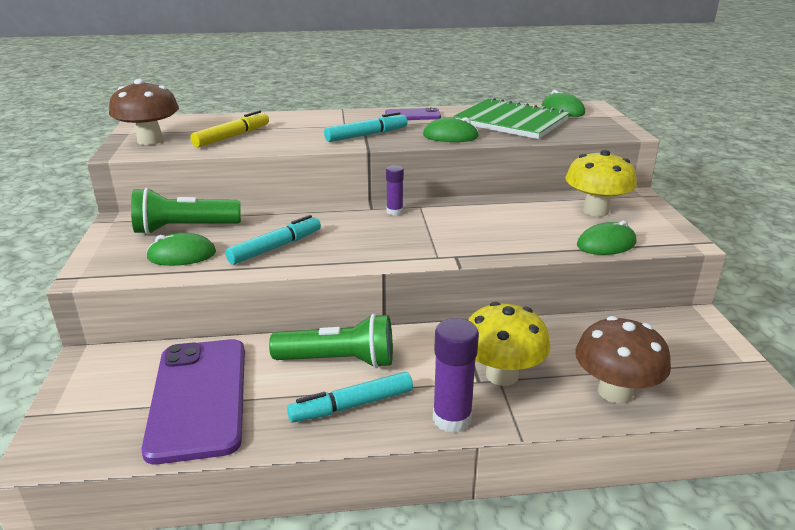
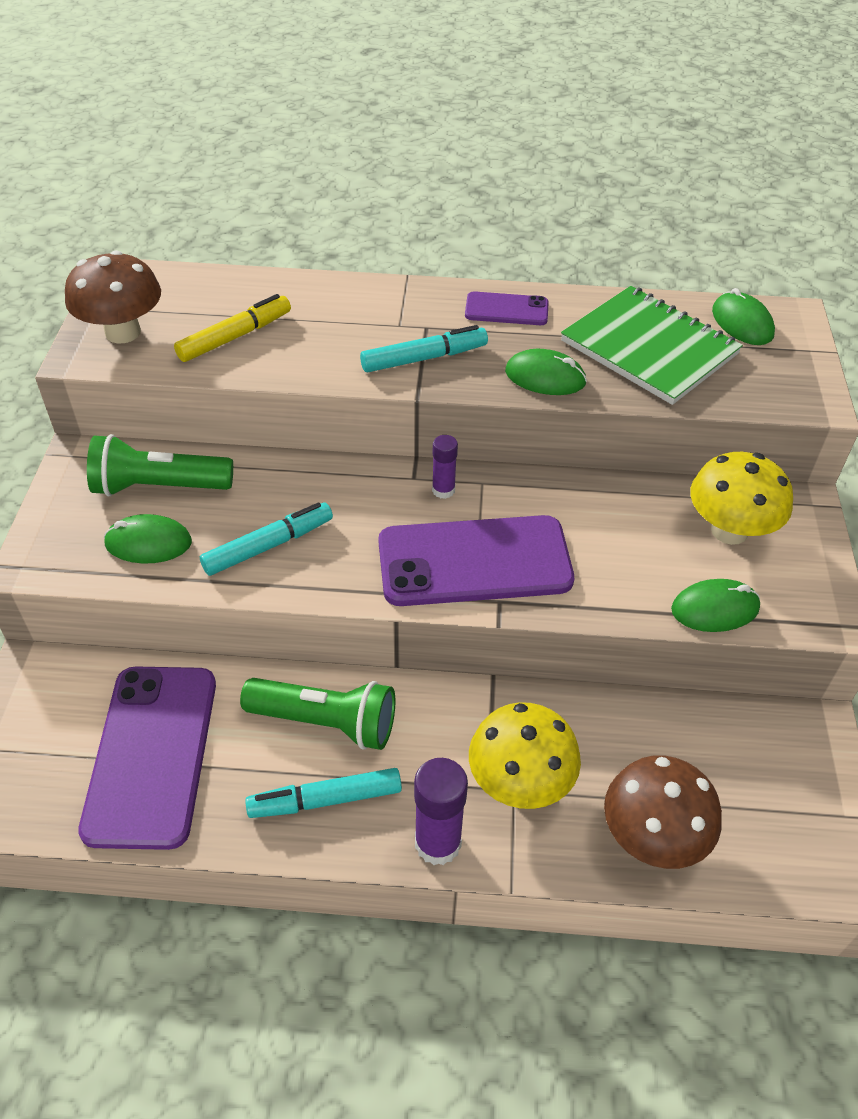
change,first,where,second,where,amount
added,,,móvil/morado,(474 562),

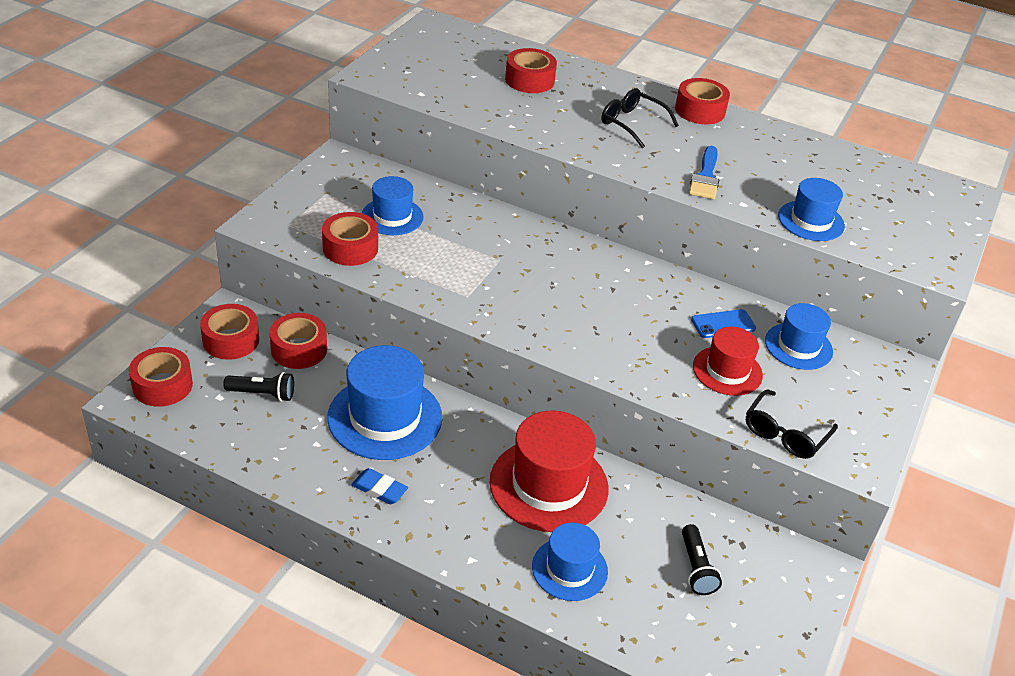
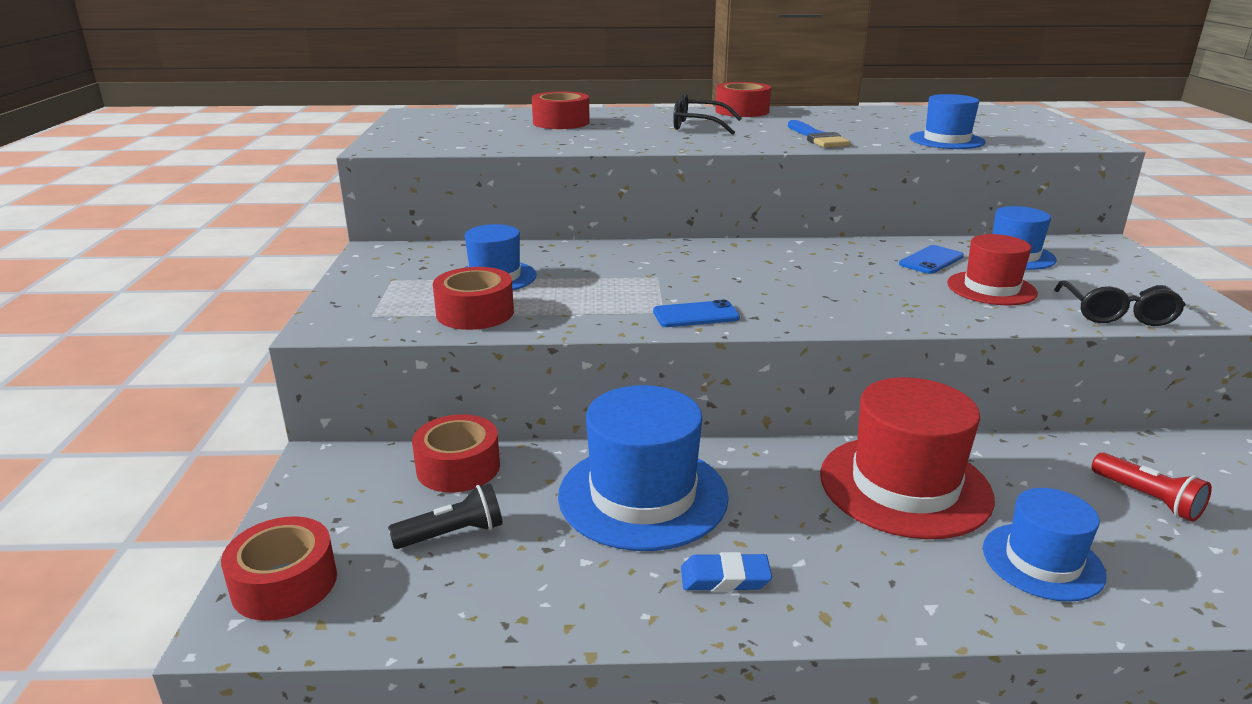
change,first,where,second,where,amount
removed,cinta adhesiva/rojo,(231 340),,,
added,,,móvil/azul,(696 315),
recoloured,lámpara de mano/negro,(696 568),lámpara de mano/rojo,(1147 498),

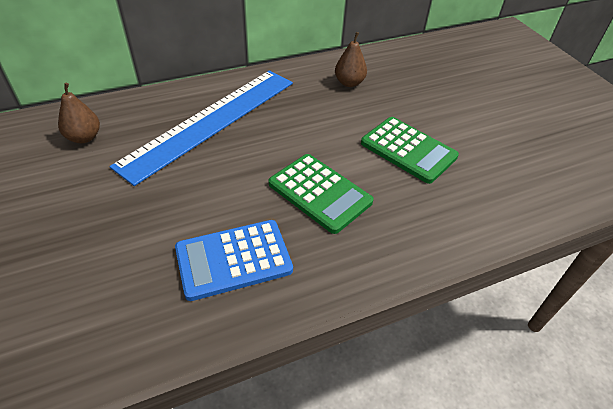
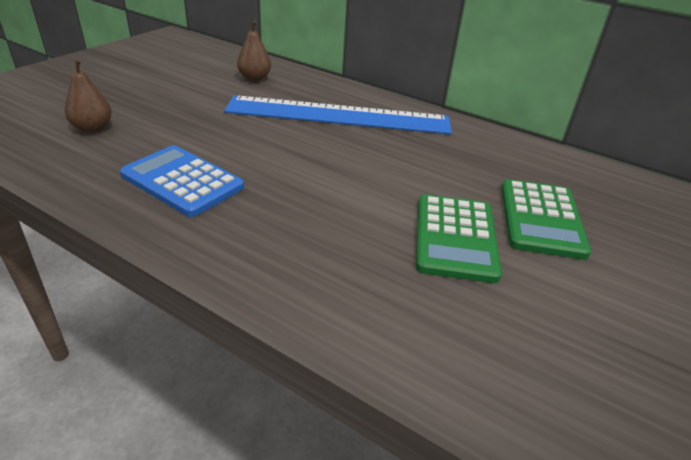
change,first,where,second,where,amount
moved,calculadora/verde,(320 193),,(541 219),
moved,pera/marrón,(349 83),,(92 128),

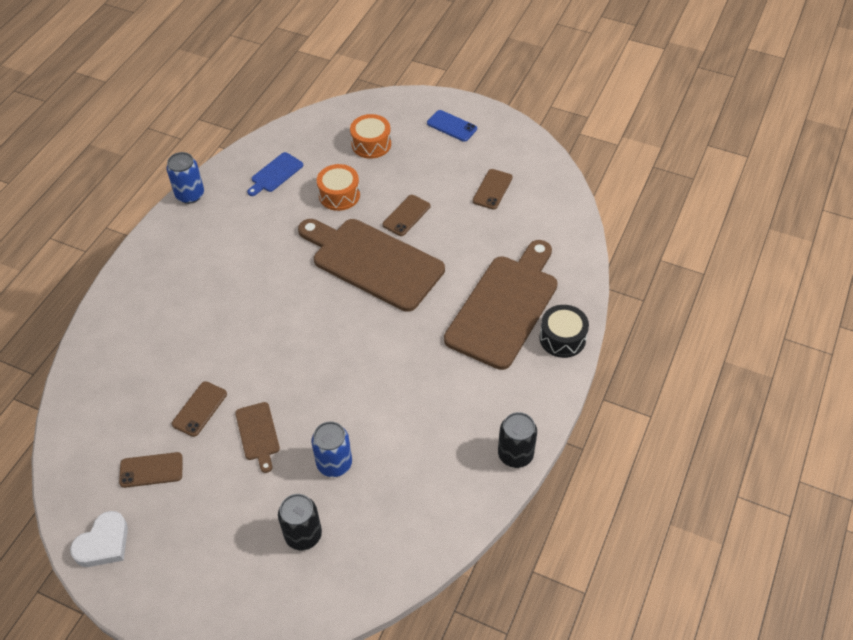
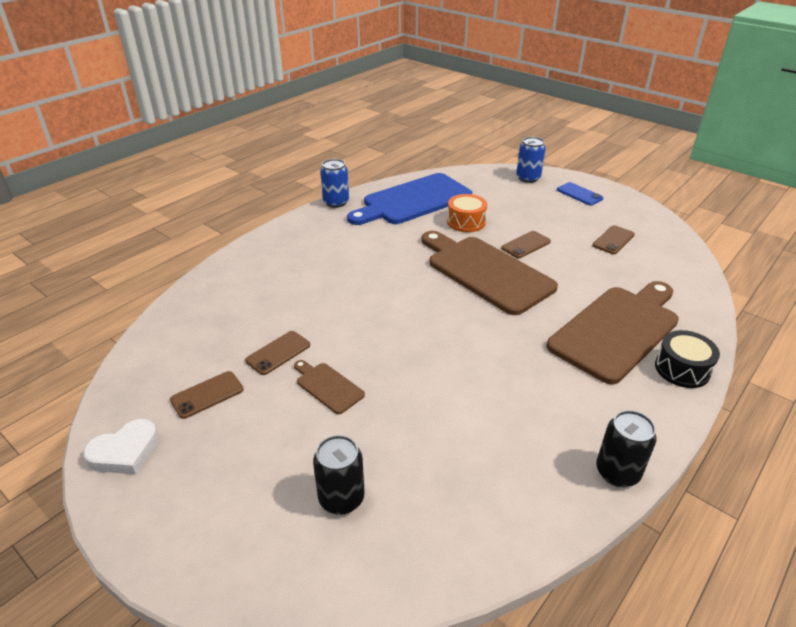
change,first,where,second,where,amount
removed,tambor/naranja,(371 144),,,
moved,lata/azul,(334 463),,(528 178),
turned,móvil/marrón,(151 470),,(207 395),45 degrees counterclockwise
turned,tabla de cortar/marrón,(258 434),,(327 386),135 degrees clockwise
resized,tabla de cortar/azul,(275 174),,(413 200),x2.27

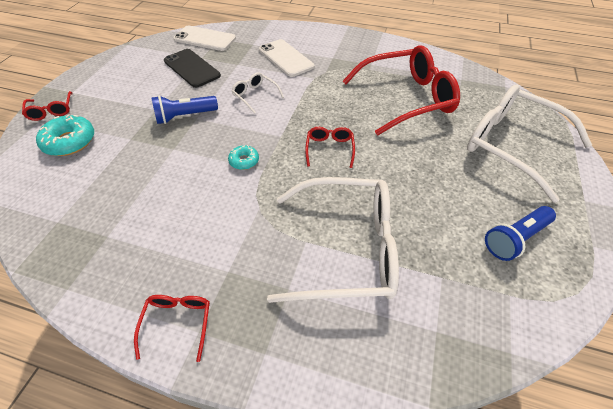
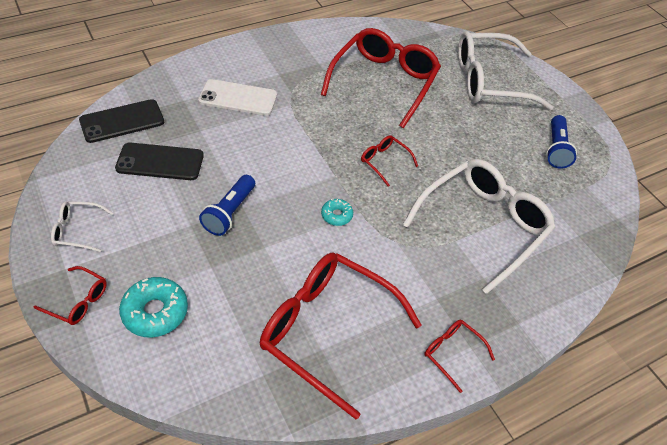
change,first,where,second,where,amount
added,,,gafas/rojo,(327 330),
moved,gafas/blanco,(255 96),,(77 230),
recoloured,móvil/blanco,(205 39),móvil/negro,(122 121),

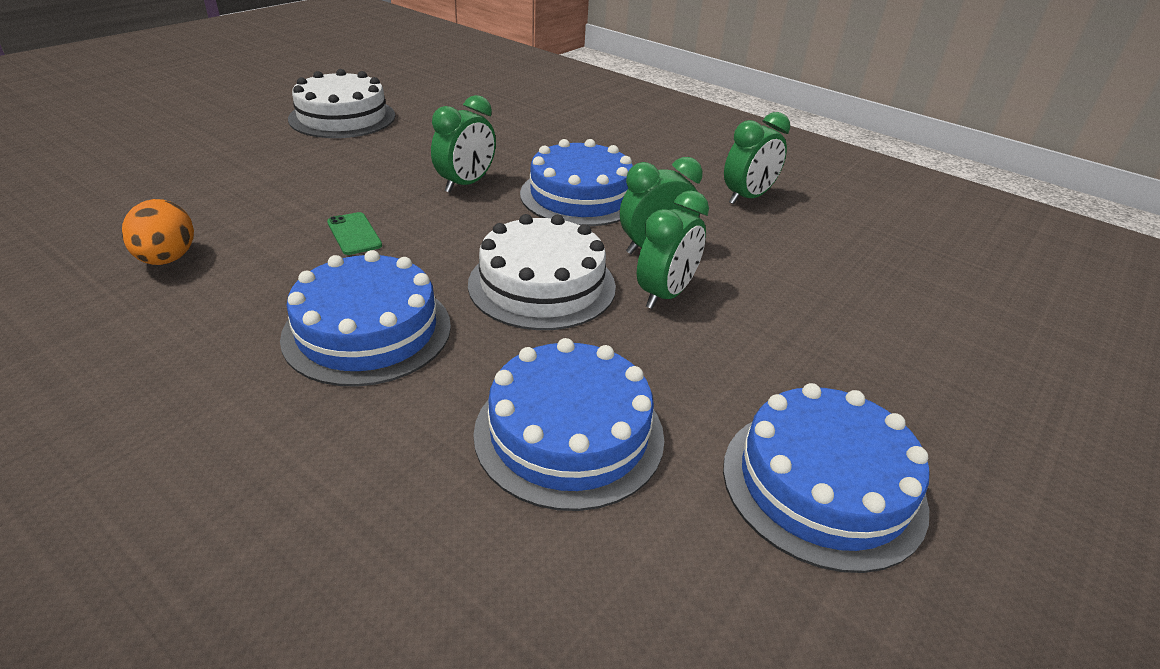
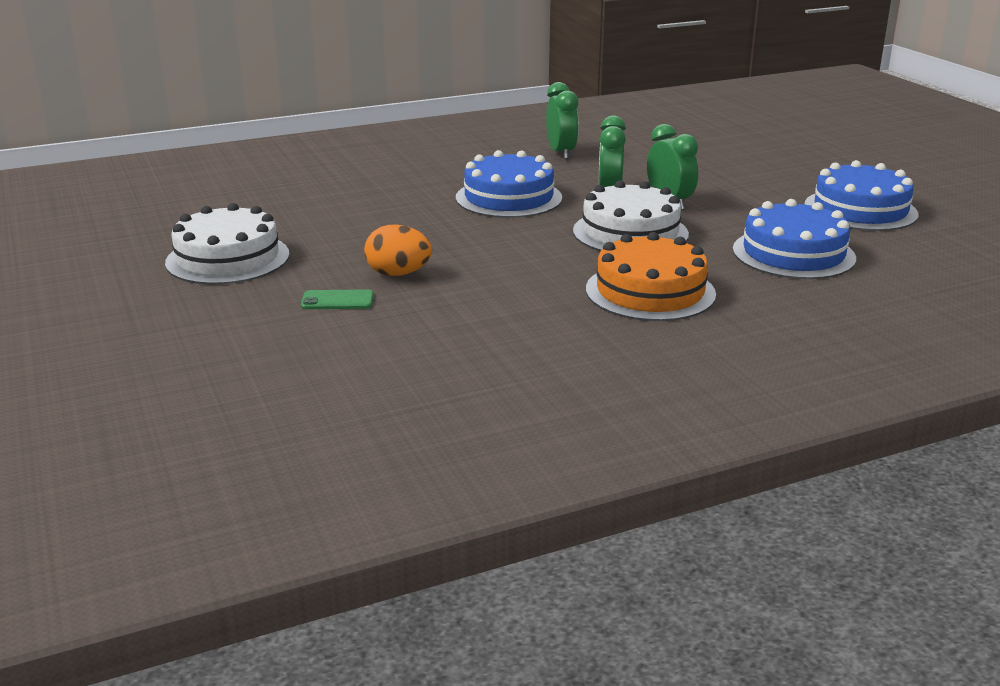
change,first,where,second,where,amount
removed,despertador/verde,(466 184),,,
moved,huevo/naranja,(167 259),,(398 274),
moved,móvil/verde,(354 234),,(337 300),
recoloured,tarta/azul,(367 331),tarta/naranja,(650 291),

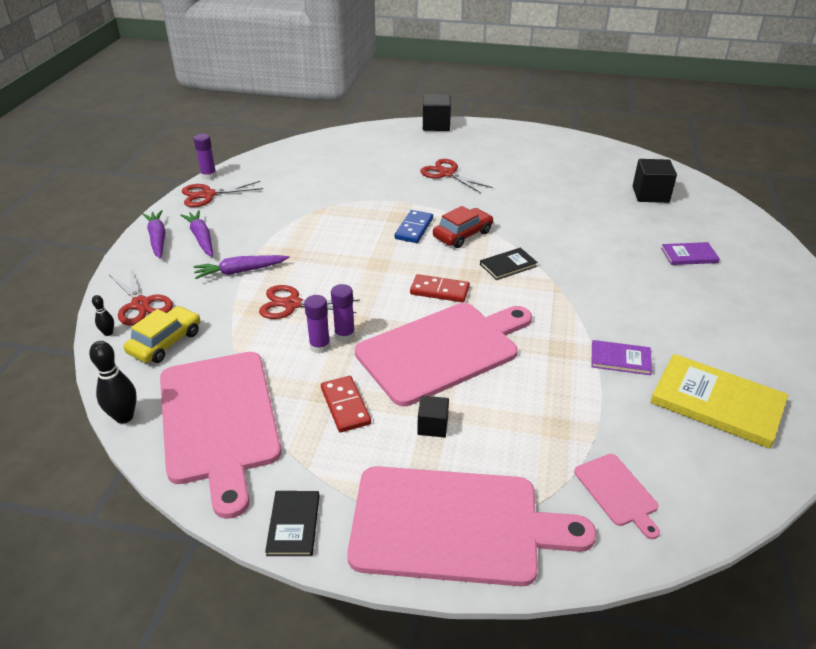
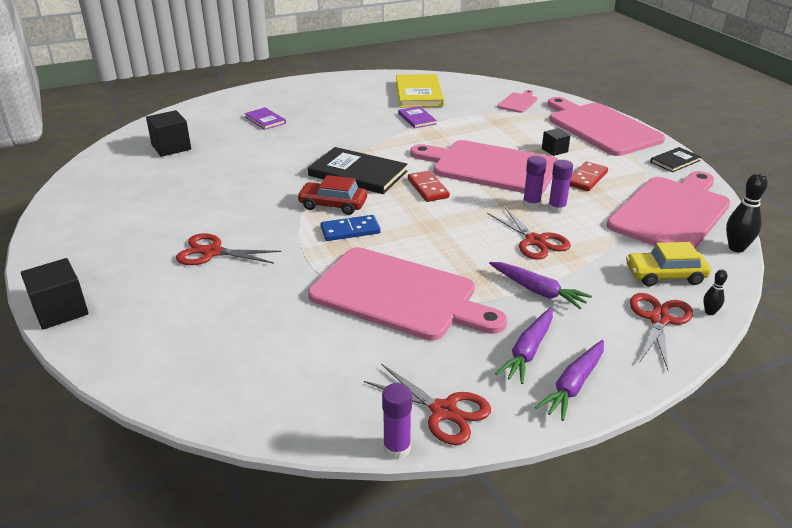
change,first,where,second,where,amount
added,,,tabla de cortar/rosa,(399 295),
turned,tijeras/rojo,(447 174),,(212 252),90 degrees clockwise
resized,libro/negro,(508 265),,(357 174),x1.88

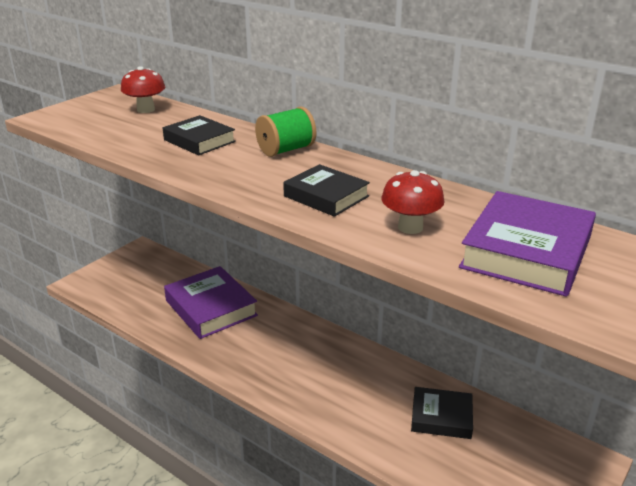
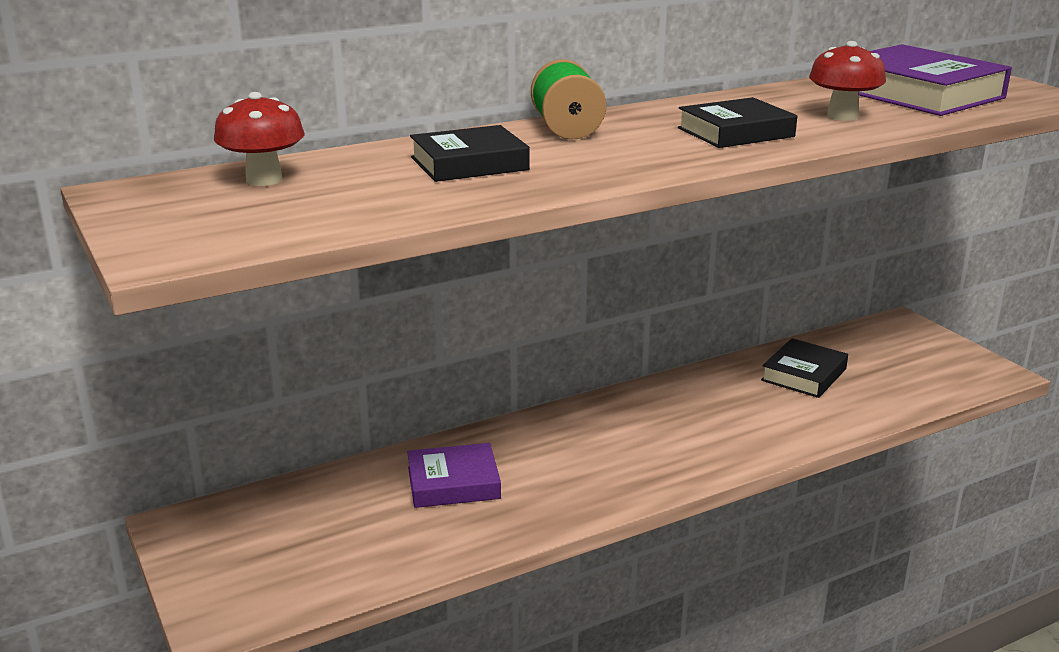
change,first,where,second,where,amount
resized,libro/morado,(211 308),,(453 483),x0.62

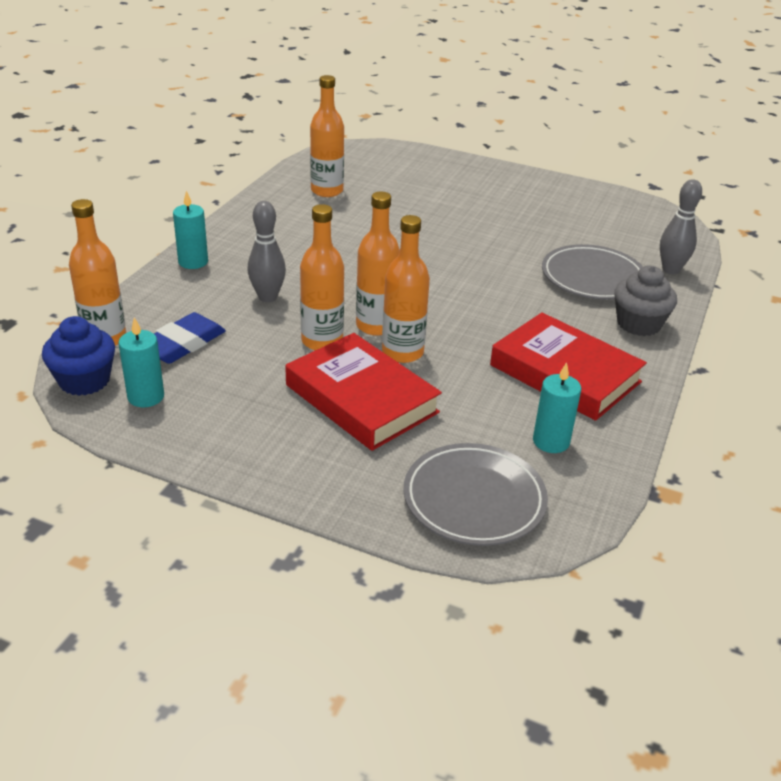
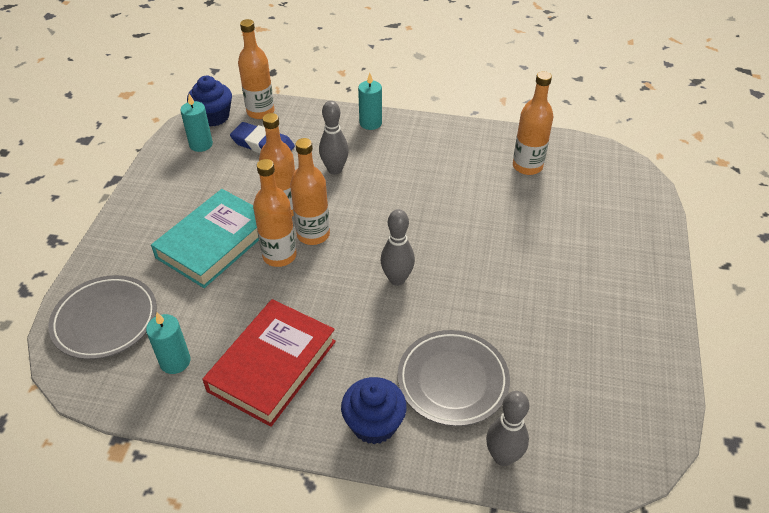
change,first,where,second,where,amount
added,,,bolo/gris,(397 279),
recoloured,libro/rojo,(361 398),libro/turquesa,(215 243),
recoloured,magdalena/gris,(638 324),magdalena/azul,(374 424),

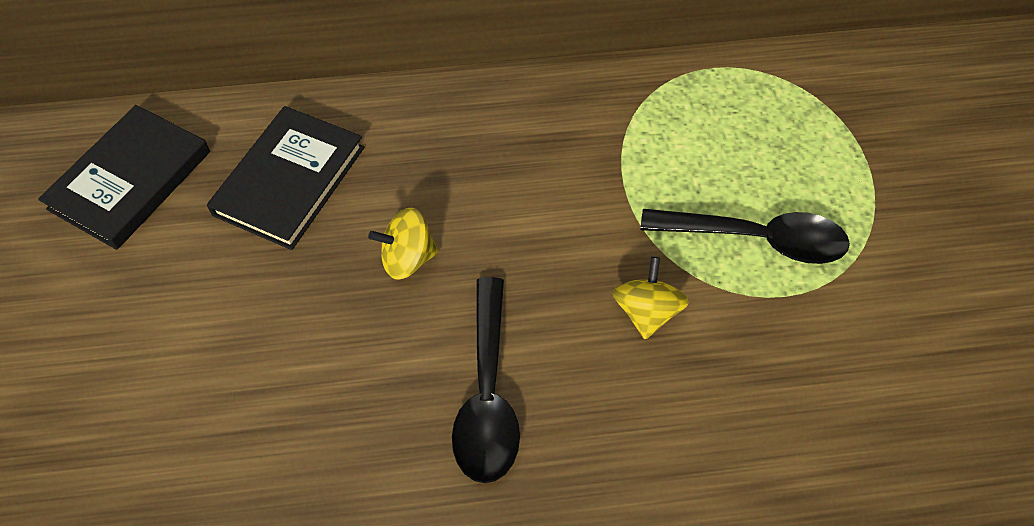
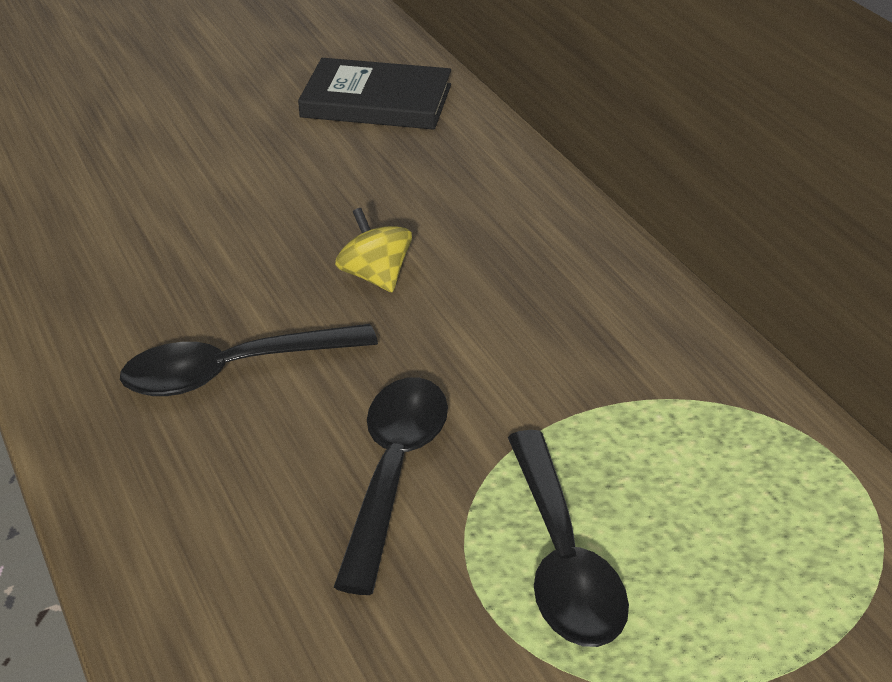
change,first,where,second,where,amount
removed,libro/negro,(290 181),,,
replaced,peonza/amarillo,(646 312),cuchara/negro,(393 472),

